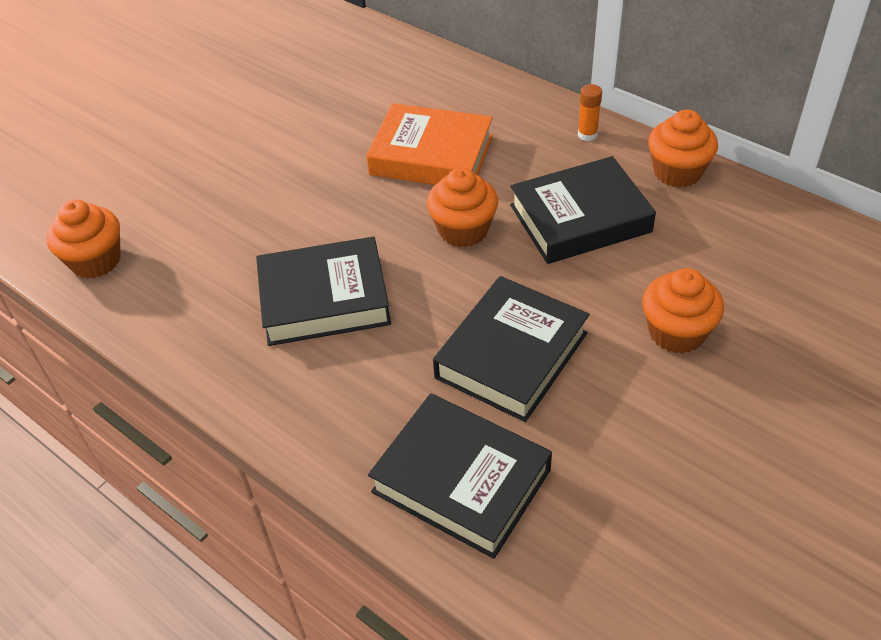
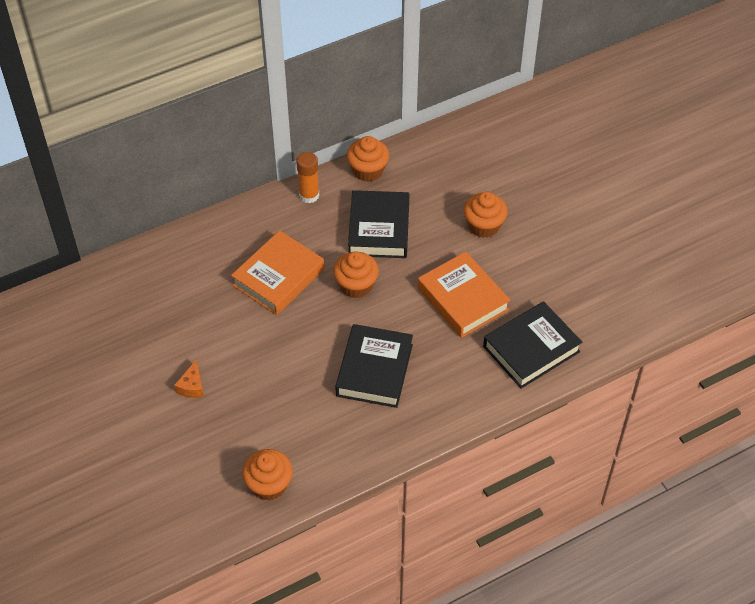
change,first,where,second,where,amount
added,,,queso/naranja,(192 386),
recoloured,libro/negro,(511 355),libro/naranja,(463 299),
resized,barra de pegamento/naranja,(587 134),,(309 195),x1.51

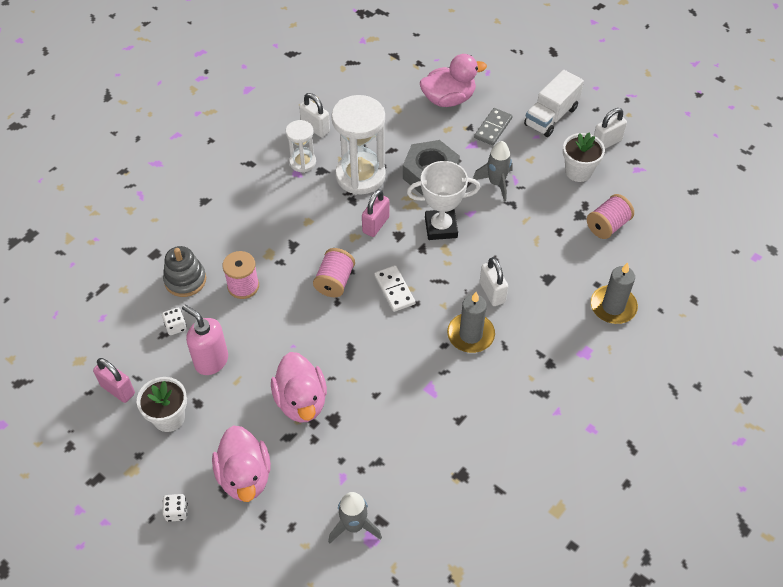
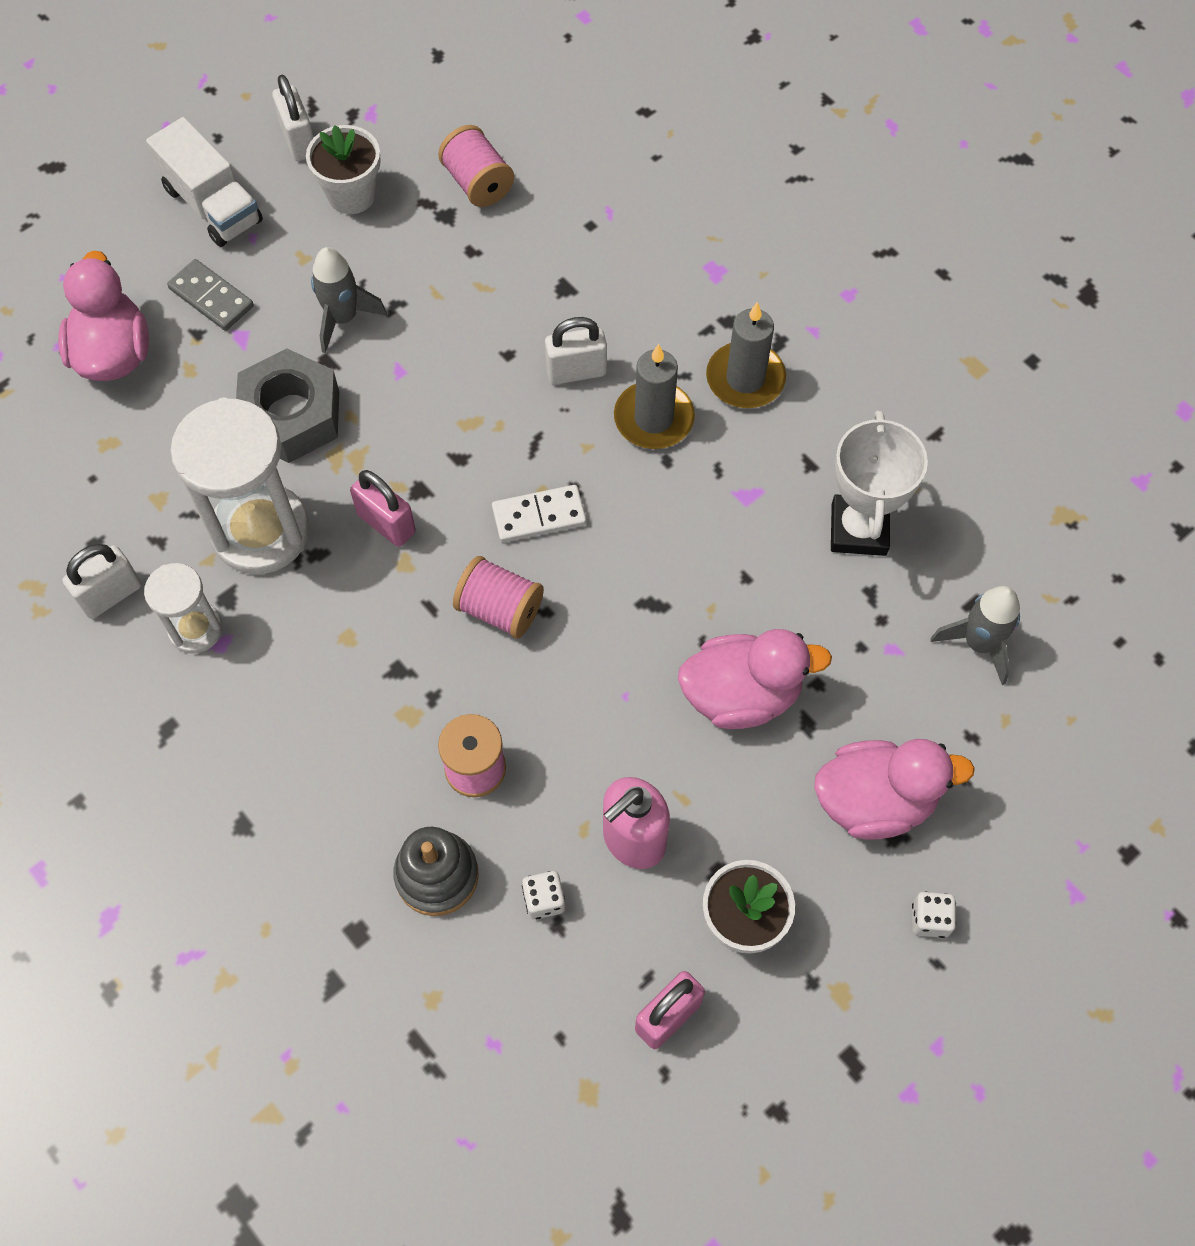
change,first,where,second,where,amount
moved,trofeo/blanco,(441 227),,(858 529),
moved,vela/gris,(613 306),,(745 378),

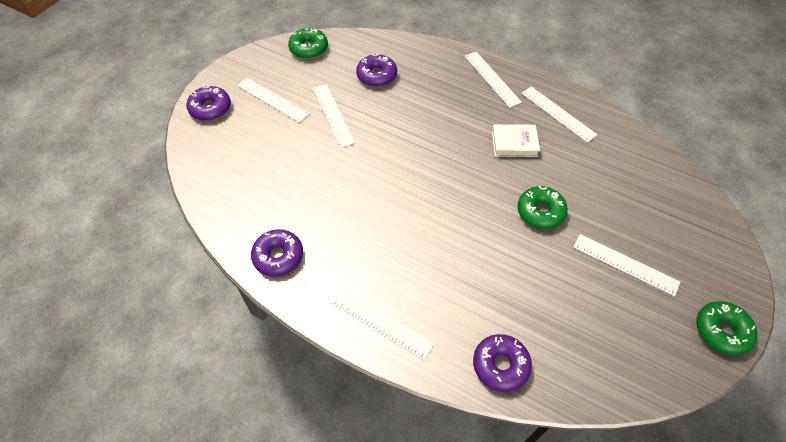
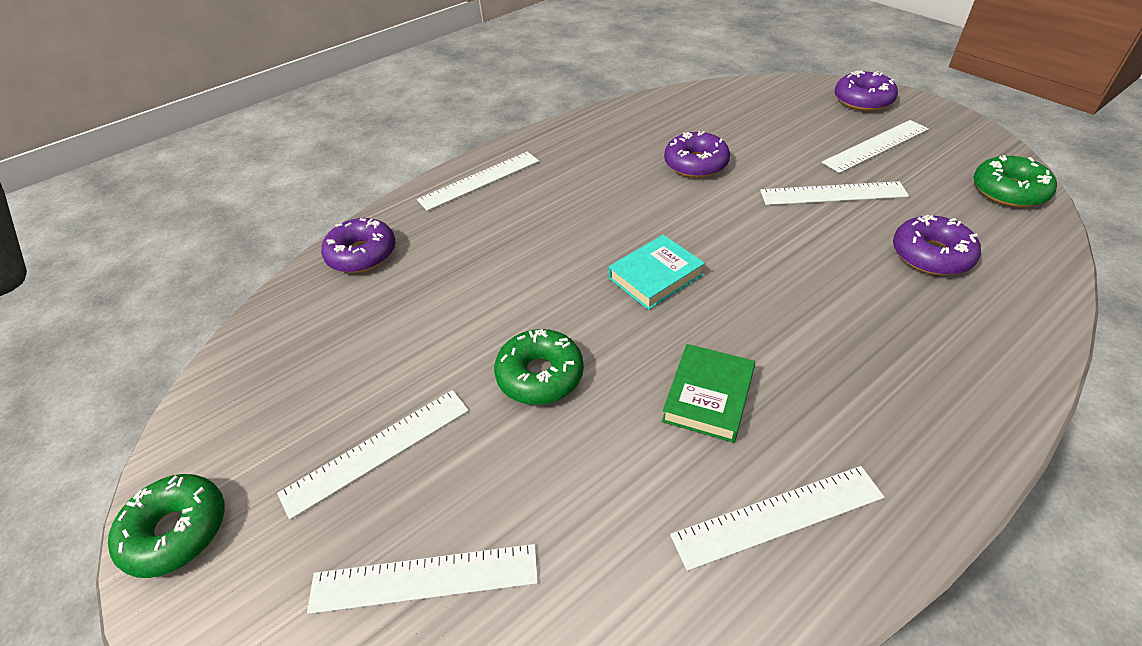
change,first,where,second,where,amount
added,,,libro/turquesa,(655 276),
moved,rosquilla/morado,(278 256),,(695 164),
moved,regla/blanco,(492 78),,(424 578),
recoloured,libro/blanco,(514 143),libro/verde,(708 397),

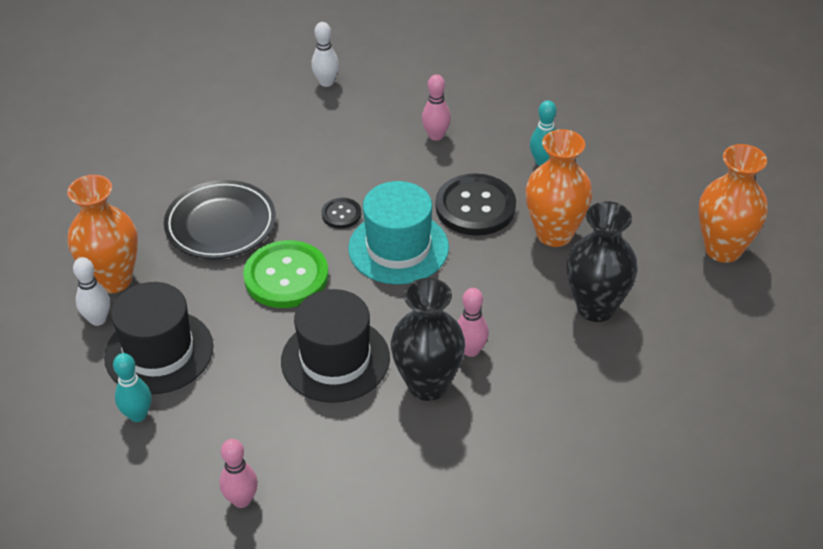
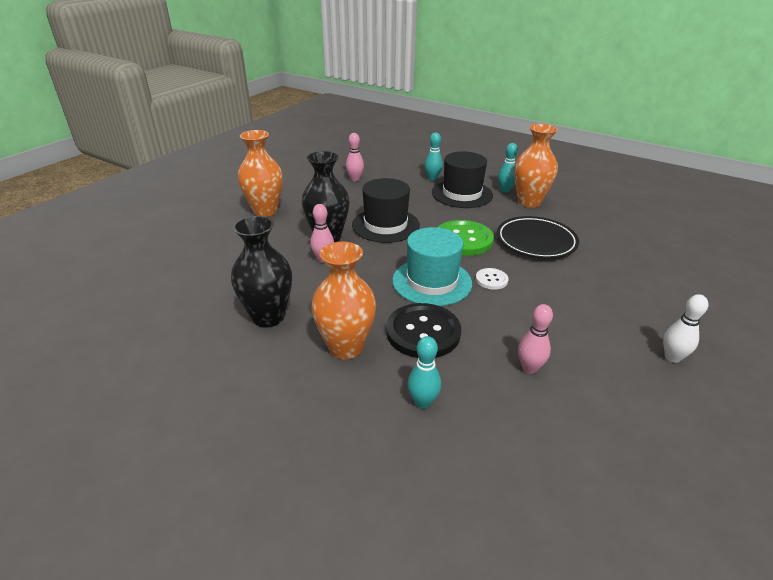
change,first,where,second,where,amount
moved,florero/naranja,(723 249),,(265 211),
recoloured,bolo/blanco,(98 319),bolo/turquesa,(505 190),
recoloured,botón/negro,(341 214),botón/blanco,(491 280),

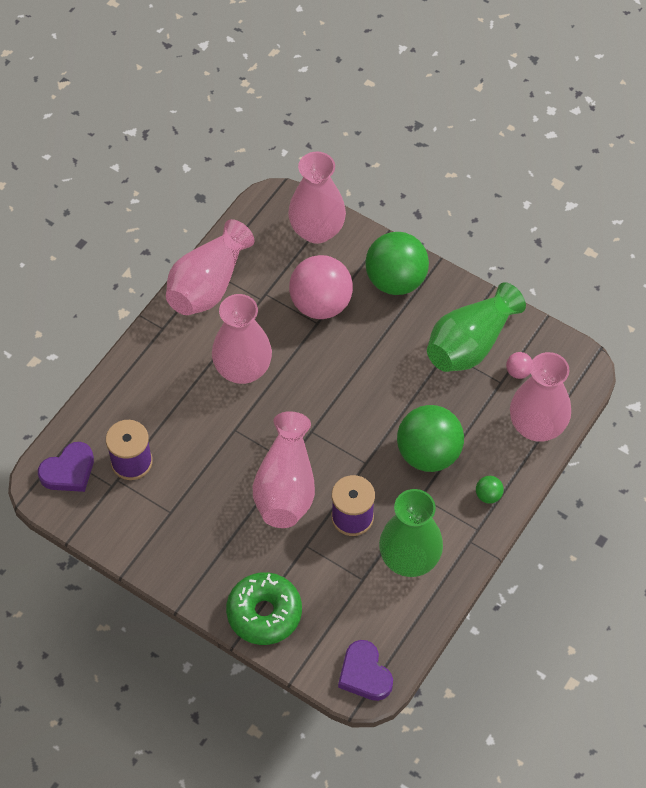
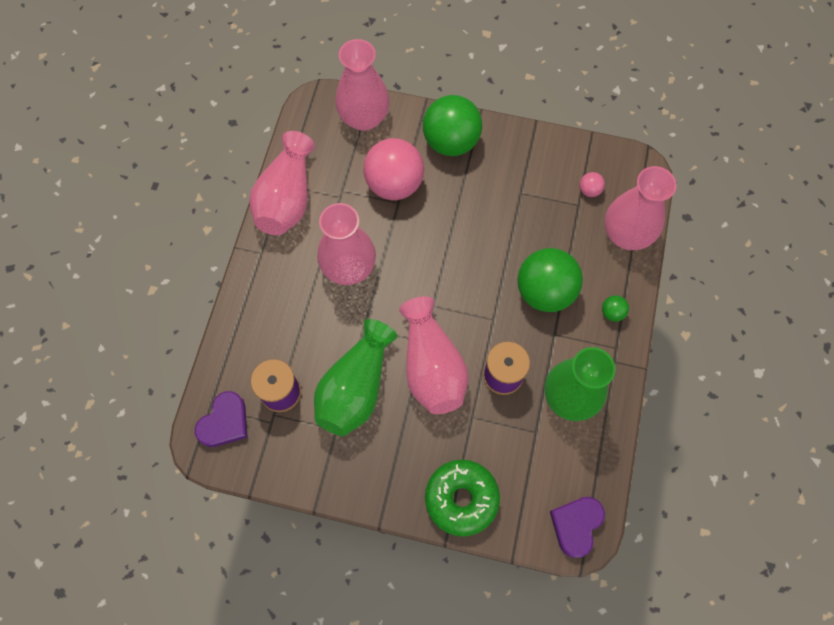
change,first,where,second,where,amount
moved,florero/verde,(470 344),,(355 388),
turned,corazón/morado,(364 674),,(576 525),75 degrees clockwise

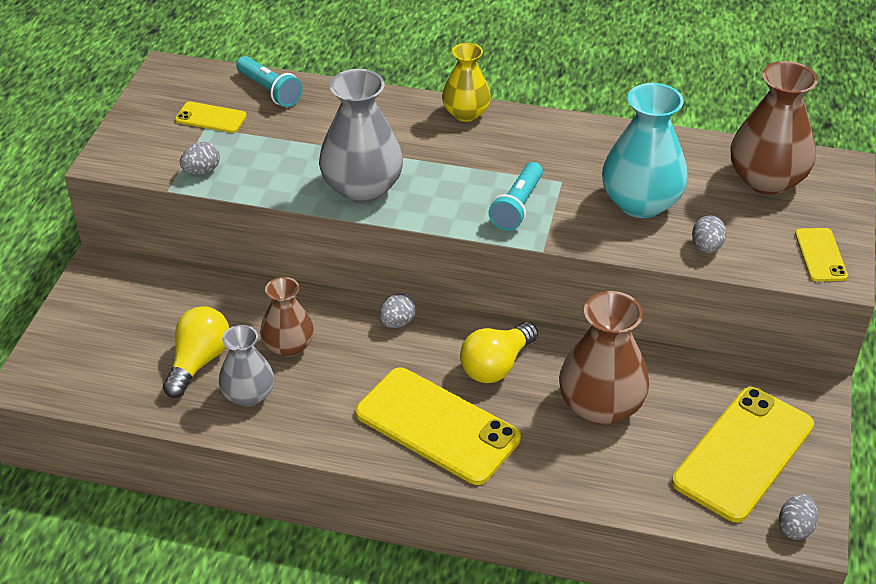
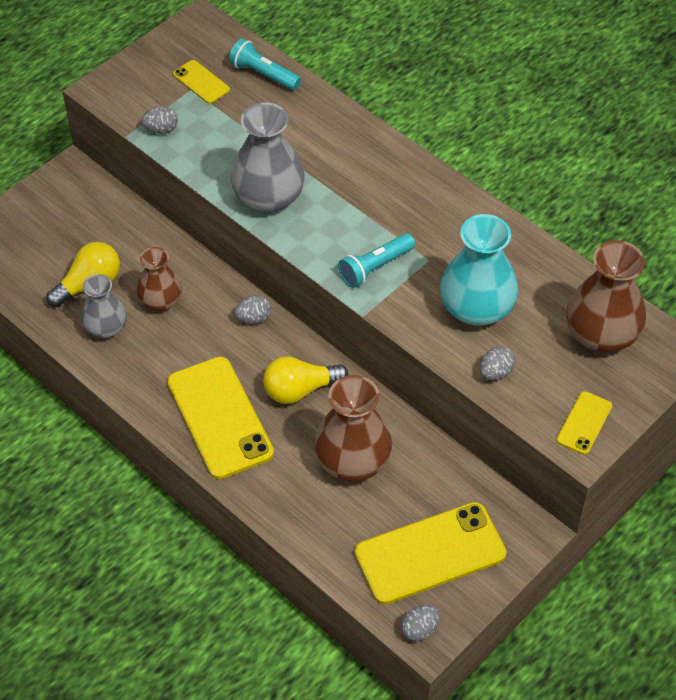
change,first,where,second,where,amount
removed,florero/amarillo,(466 113),,,
turned,lámpara de mano/turquesa,(269 91),,(263 74),135 degrees clockwise

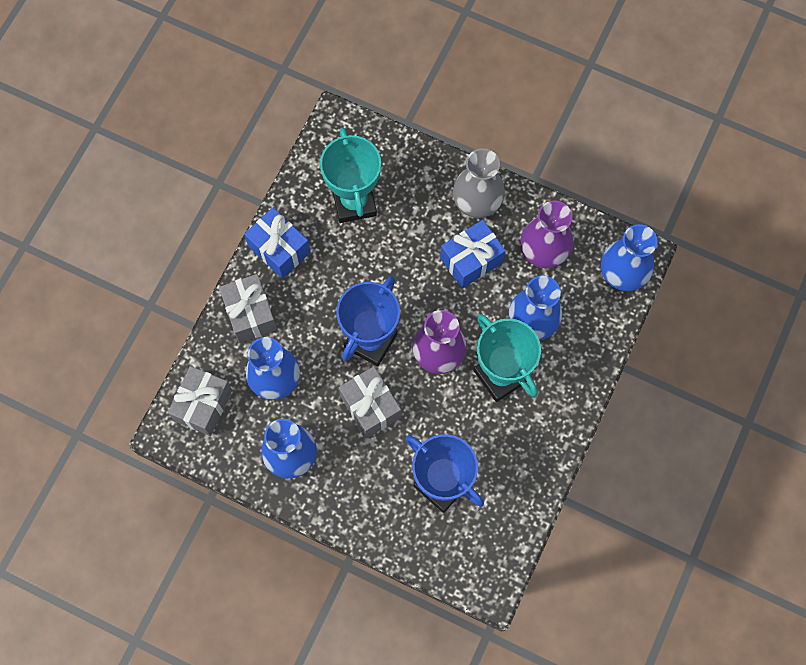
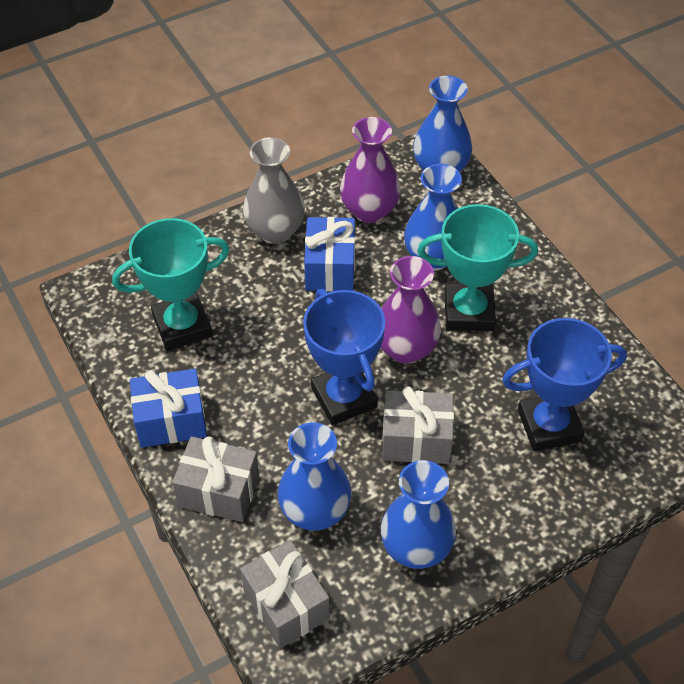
change,first,where,second,where,amount
turned,trofeo/turquesa,(354 202),,(182 326),45 degrees counterclockwise

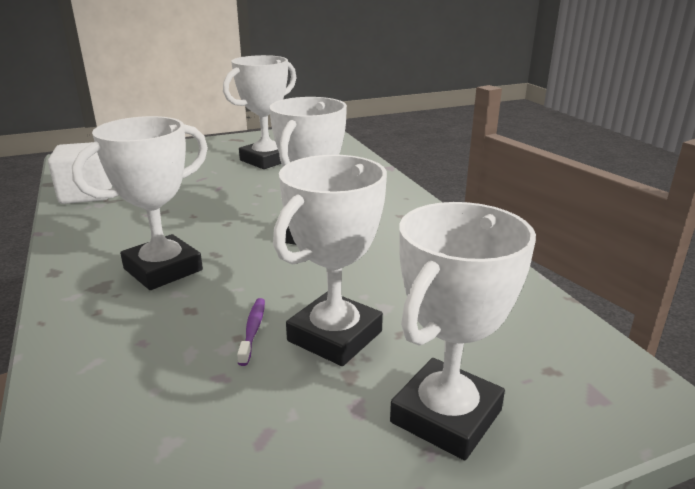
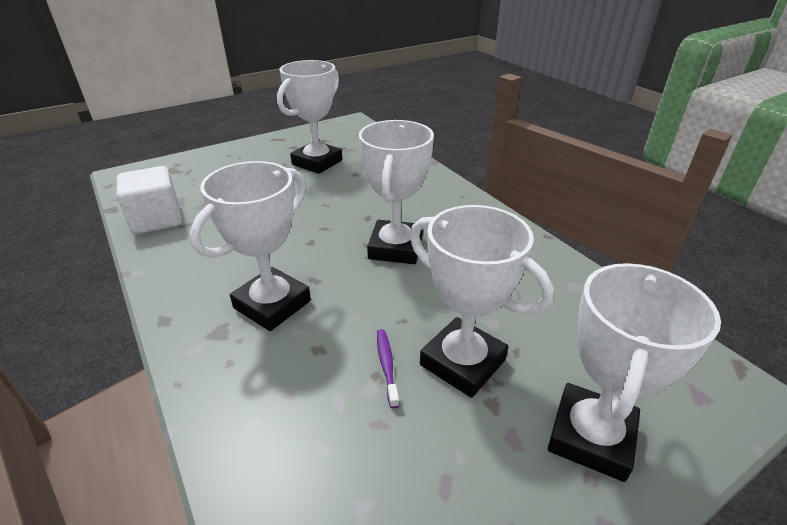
change,first,where,second,where,amount
turned,trofeo/blanco,(335 336),,(462 362),75 degrees counterclockwise

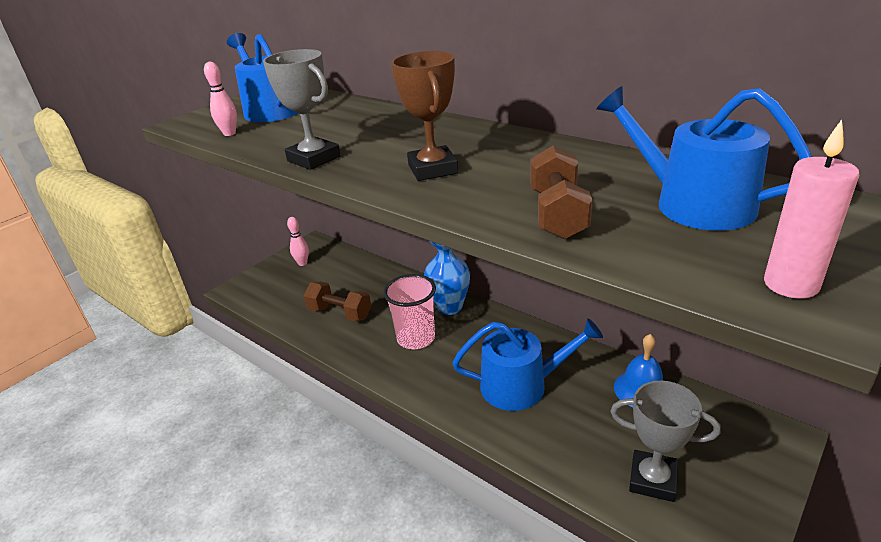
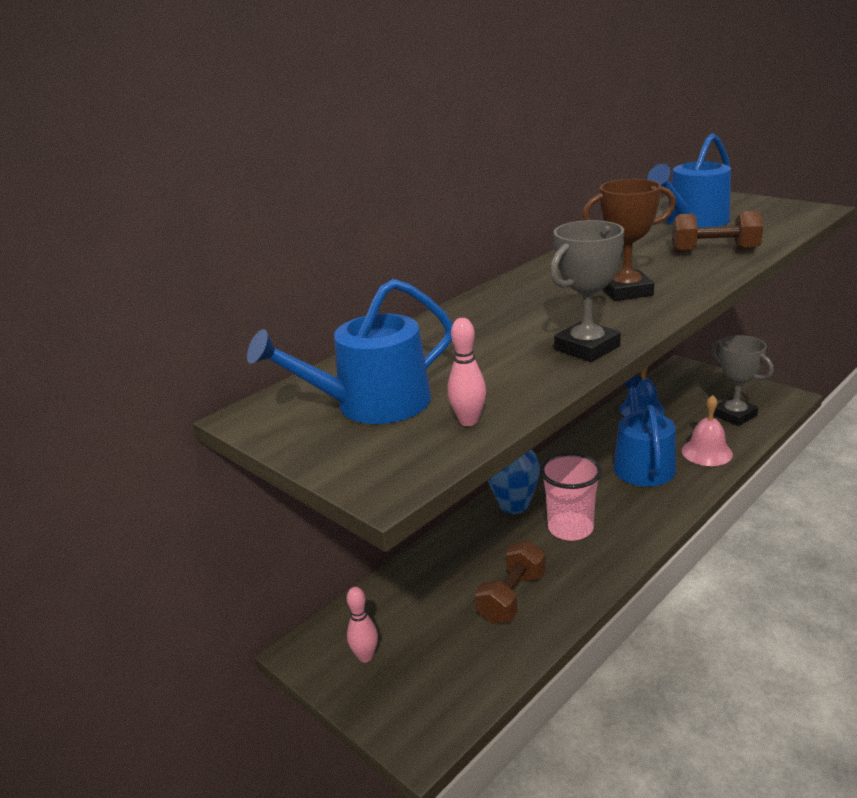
change,first,where,second,where,amount
removed,vela/rosa,(791 285),,,
added,,,campana/rosa,(707 452),
turned,trofeo/gris,(652 480),,(734 415),60 degrees counterclockwise

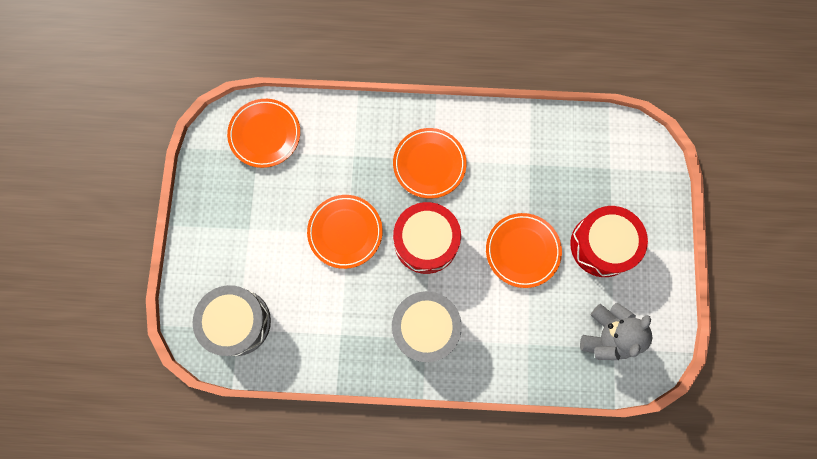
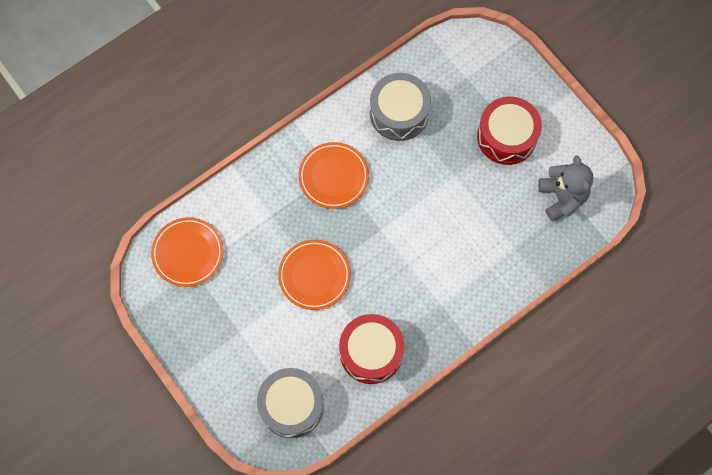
change,first,where,second,where,amount
removed,plato/naranja,(522 251),,,
moved,tambor/gris,(425 328),,(399 113),
moved,tambor/rojo,(426 241),,(371 352),

